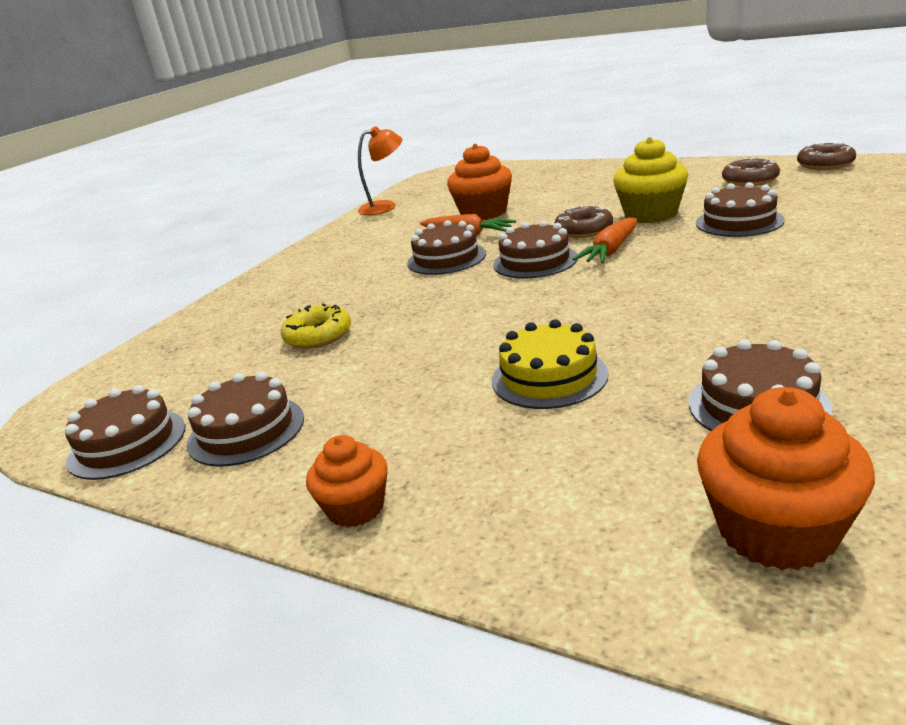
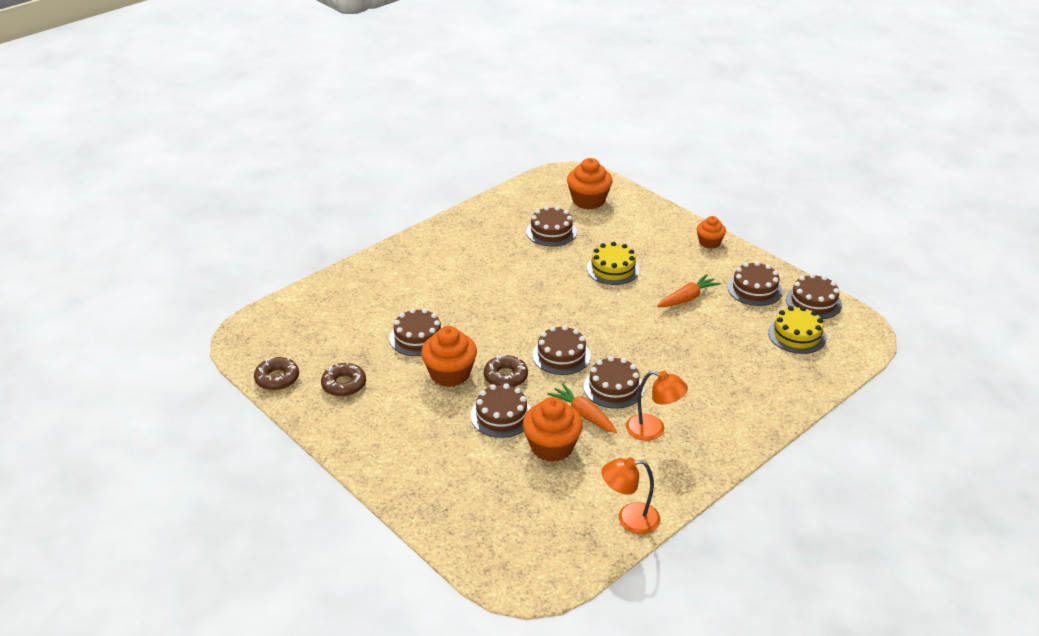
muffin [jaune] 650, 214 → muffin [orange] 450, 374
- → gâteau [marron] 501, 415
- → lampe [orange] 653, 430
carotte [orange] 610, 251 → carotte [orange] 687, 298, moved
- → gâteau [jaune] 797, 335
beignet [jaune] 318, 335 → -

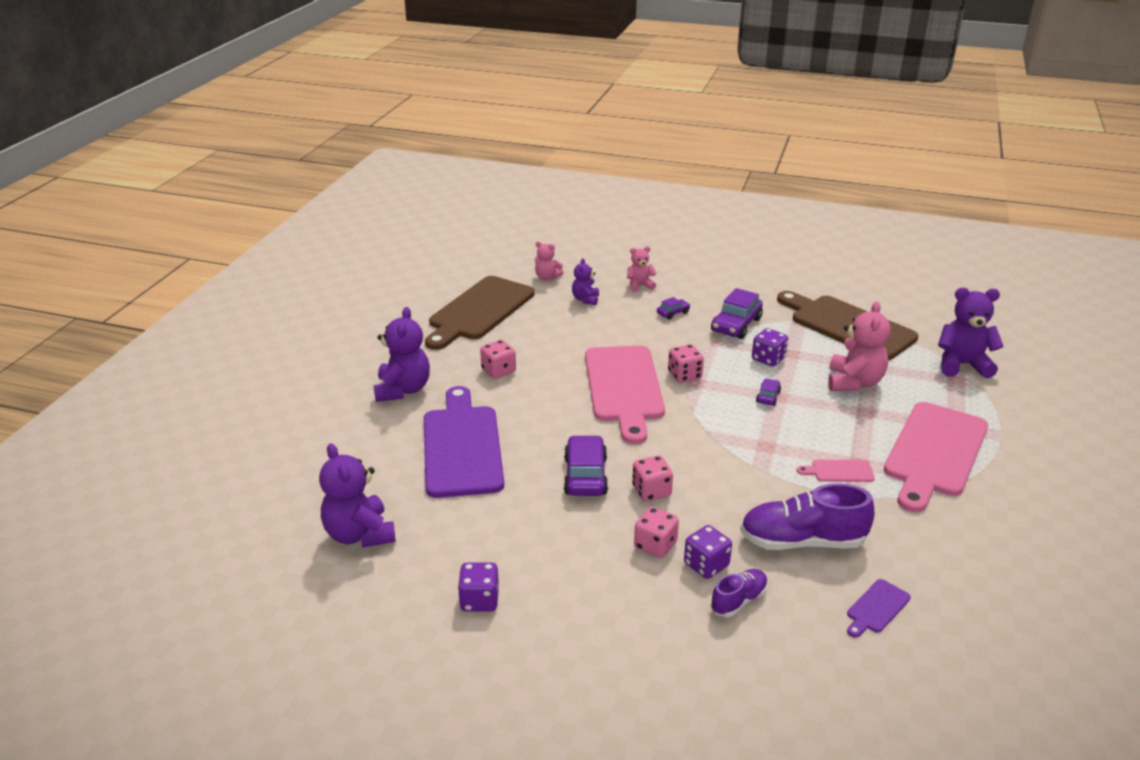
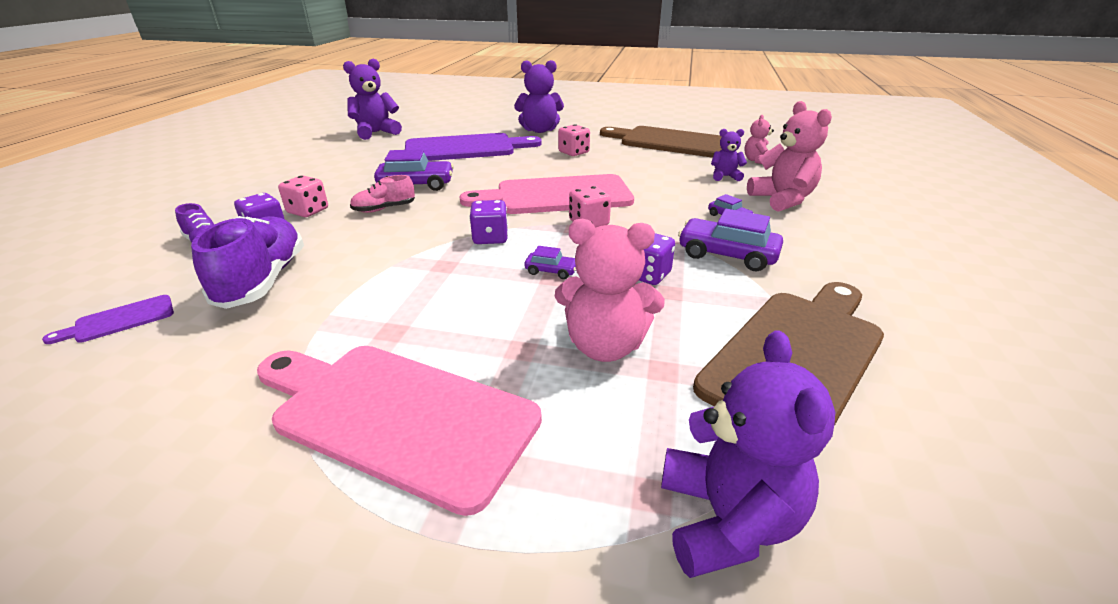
planche à découper [violet] 876, 608 → planche à découper [violet] 120, 320, 75 degrees counterclockwise
dé [rose] 651, 491 → chaussure [rose] 384, 209
dé [violet] 479, 600 → dé [violet] 490, 238, moved
ours en peluche [rose] 640, 285 → ours en peluche [rose] 782, 200, x1.79
planche à découper [rose] 839, 471 → -

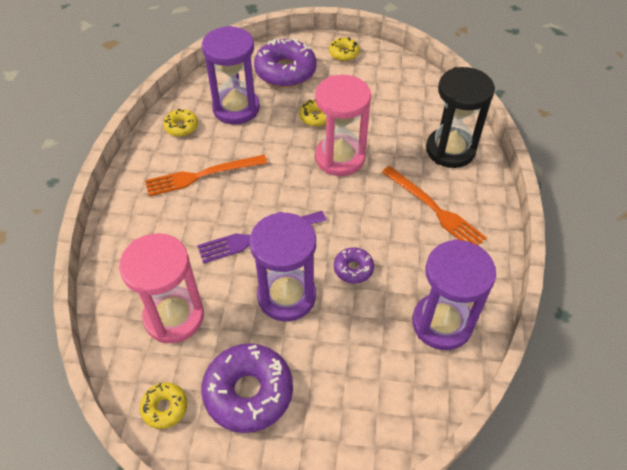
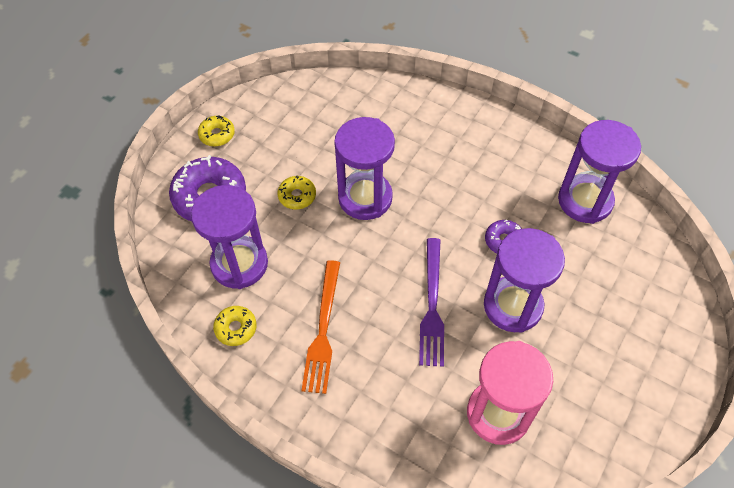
sablier [rose] 340, 158 → sablier [violet] 365, 198
beignet [jaune] 165, 408 → -
beignet [violet] 248, 392 → -
fourchette [orange] 434, 209 → -
sablier [noir] 450, 150 → -

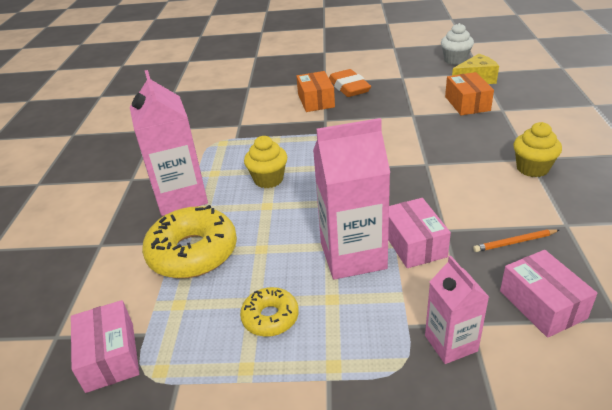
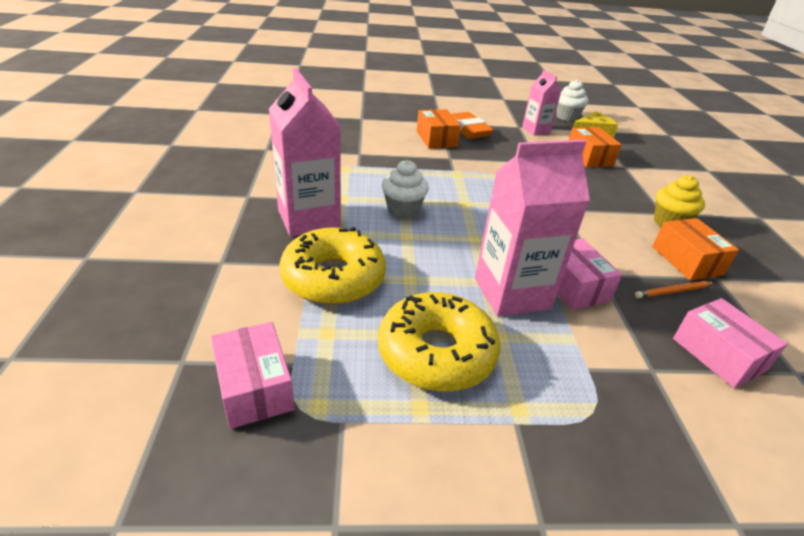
beignet [jaune] 270, 317 → beignet [jaune] 436, 352, x1.84
muffin [jaune] 268, 179 → muffin [blanc] 403, 210
brique de lait [rose] 451, 343 → brique de lait [rose] 535, 130, moved
- → boîte [orange] 687, 260

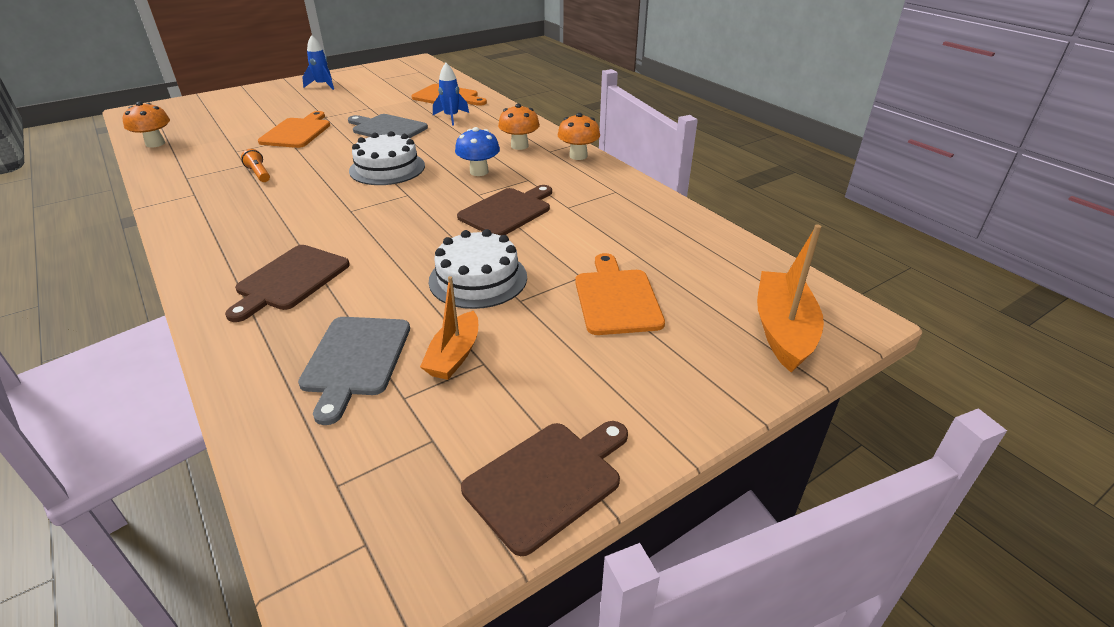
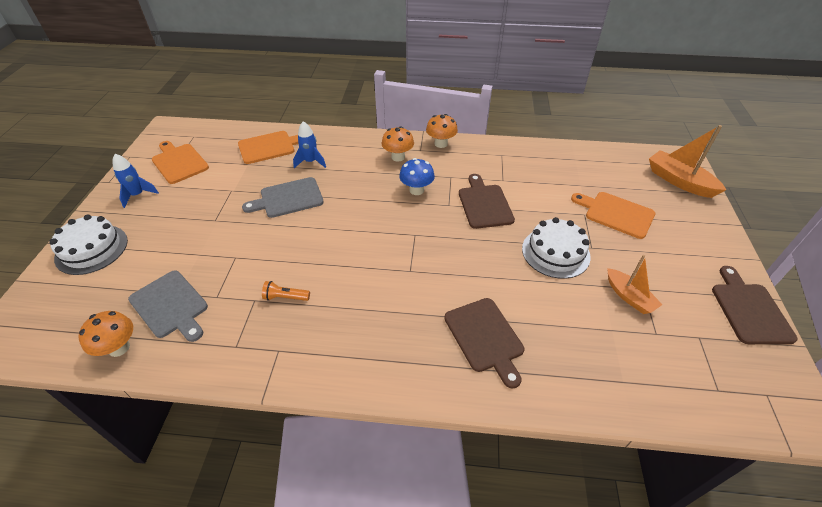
gâteau [blanc] 387, 168 → gâteau [blanc] 91, 249, moved
planche à découper [gris] 355, 360 → planche à découper [gris] 170, 306, moved
planche à découper [orange] 297, 132 → planche à découper [orange] 179, 162, moved

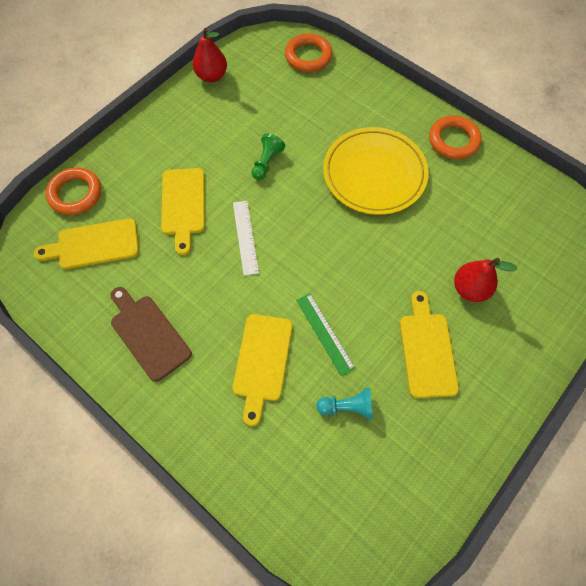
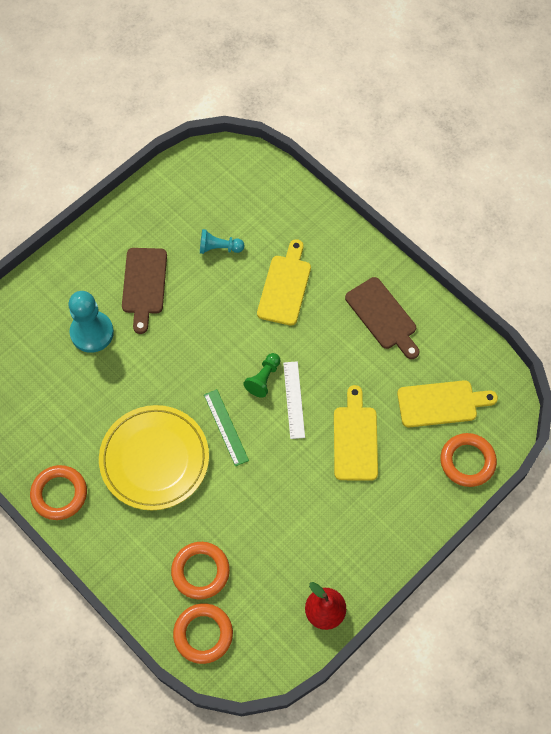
poire [rouge] 470, 289 → pion [turquoise] 92, 333
planche à découper [jaune] 427, 350 → planche à découper [marron] 144, 285
- → anneau [orange] 200, 571
règle [vert] 325, 333 → règle [vert] 226, 427, moved
pion [vert] 267, 162 → pion [vert] 263, 379, moved

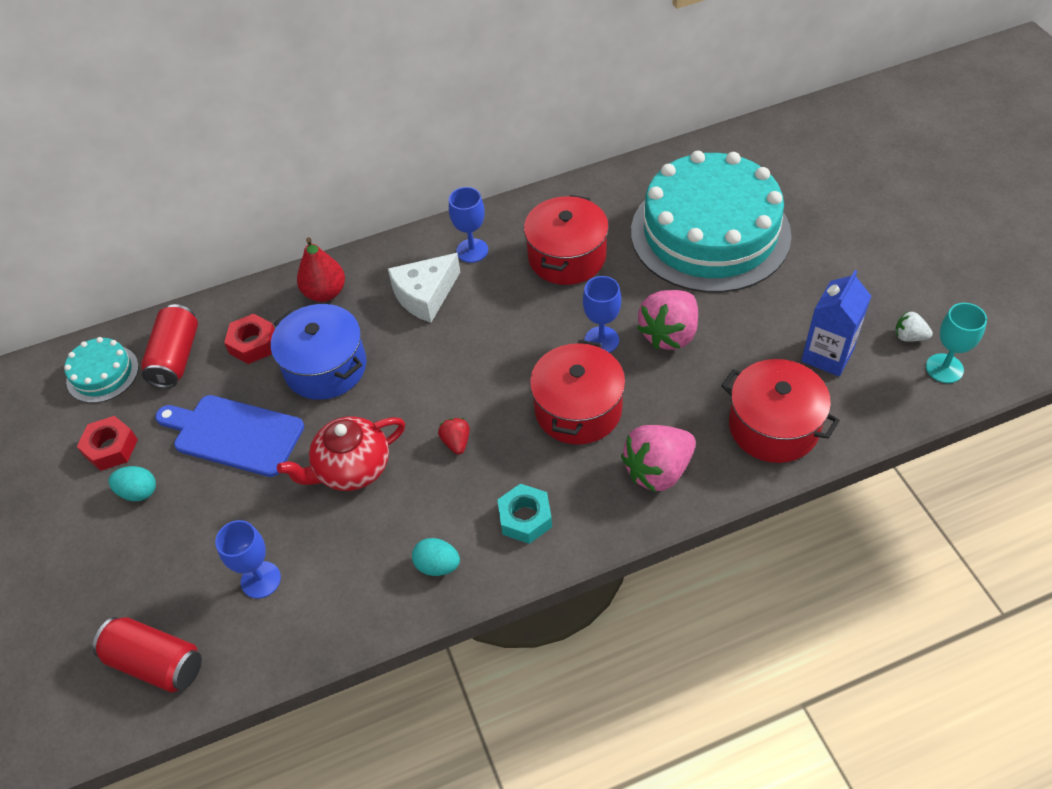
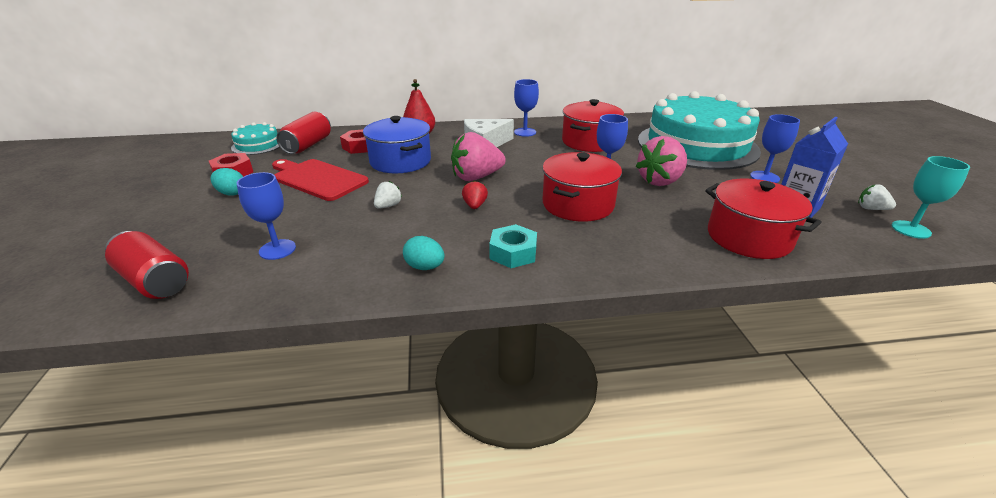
planche à découper [bleu] 233, 434 → planche à découper [rouge] 317, 179
théière [rouge] 351, 469 → fraise [blanc] 388, 206
fraise [rose] 658, 470 → fraise [rose] 476, 177, moved
- → verre à pied [bleu] 764, 177

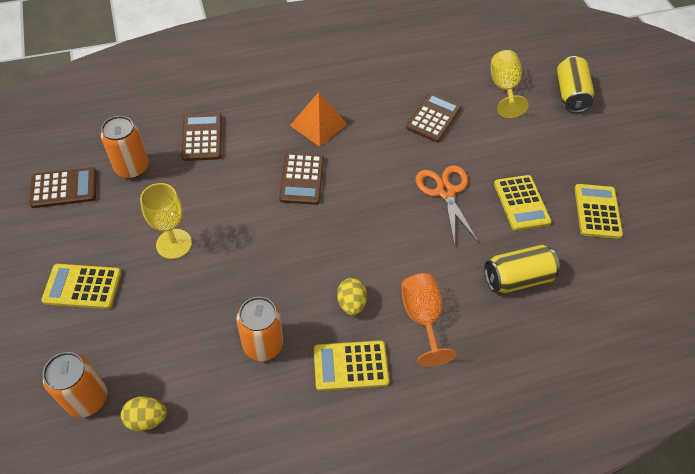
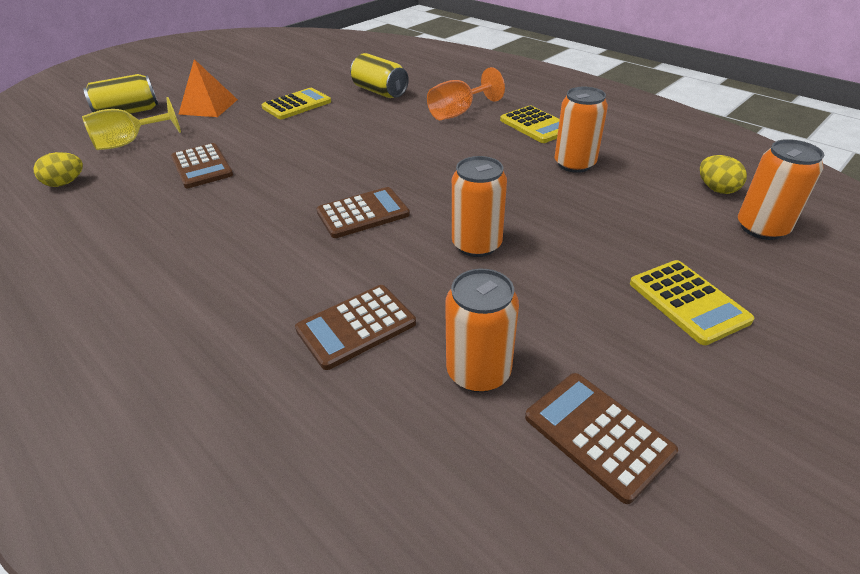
œuf [jaune] 351, 303 → œuf [jaune] 66, 183, moved
calculatrice [marron] 433, 118 → calculatrice [marron] 202, 166, 120 degrees counterclockwise
pyramide [orange] 318, 124 → pyramide [orange] 208, 106, moved
- → canette [orange] 476, 244
verre à pied [jaune] 174, 244 → -
ciseaux [orange] 445, 192 → -
calculatrice [jaune] 597, 211 → -

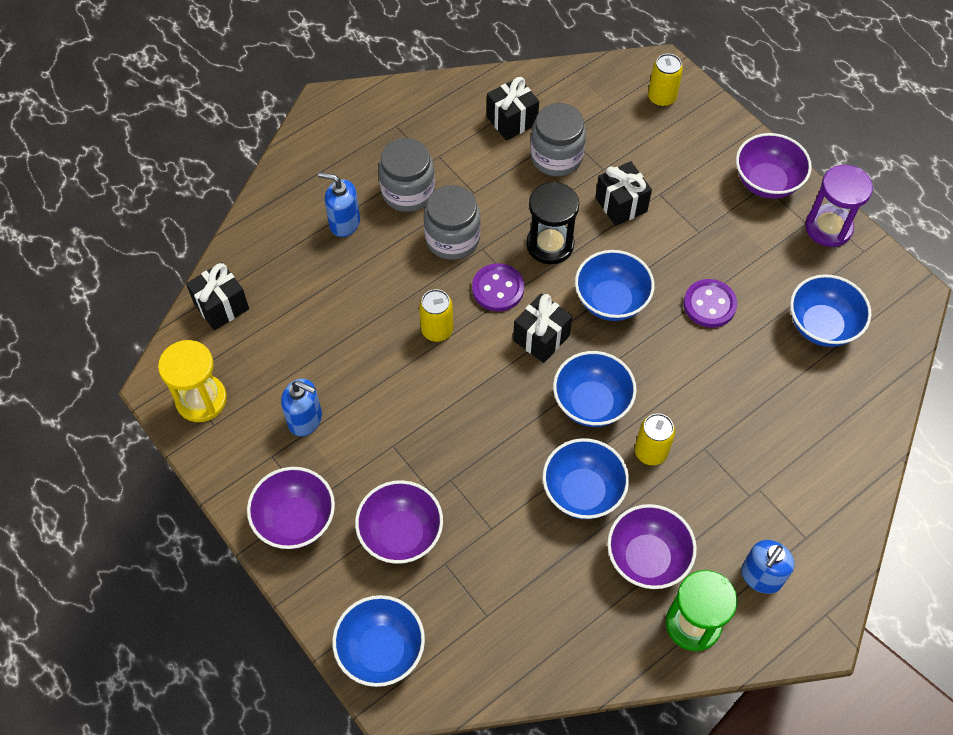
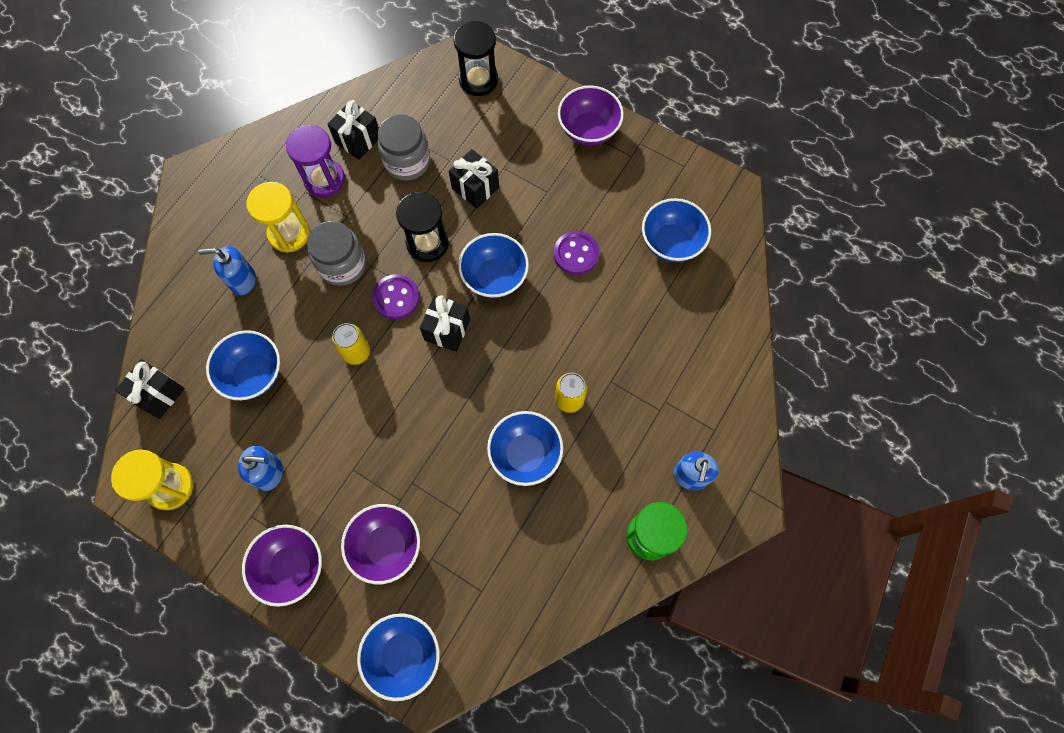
bol [bleu] 591, 403 → bol [bleu] 253, 374, moved
bocal [gris] 408, 191 → sablier [jaune] 289, 234
sablier [violet] 828, 227 → sablier [violet] 324, 179, moved
canette [jaune] 661, 97 → sablier [noir] 478, 80
bol [violet] 647, 558 → -

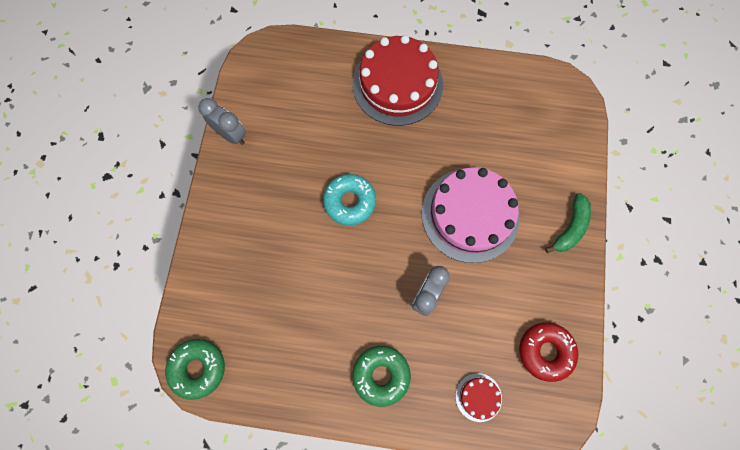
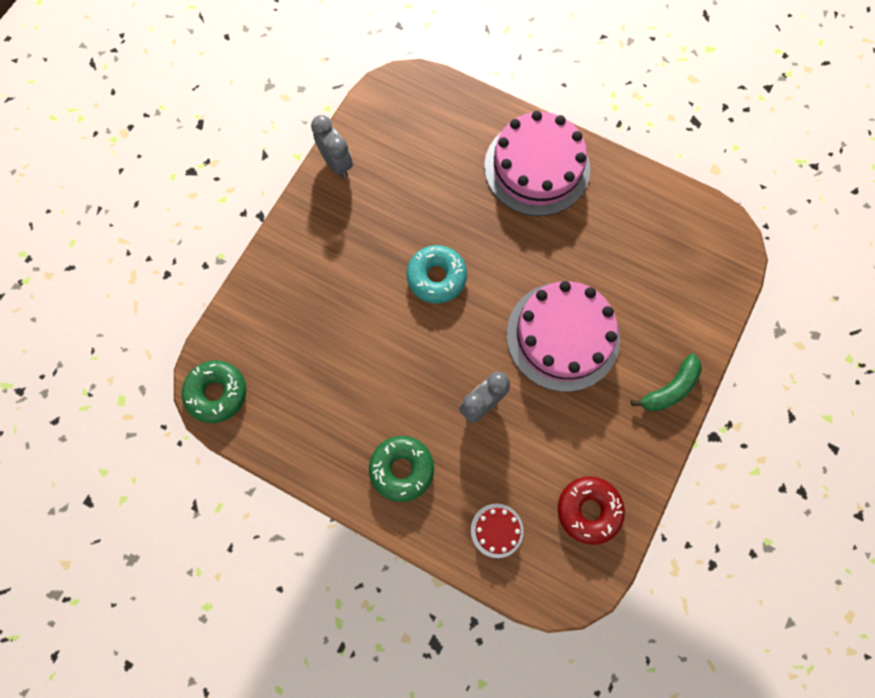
gâteau [rouge] 397, 84 → gâteau [rose] 537, 167

